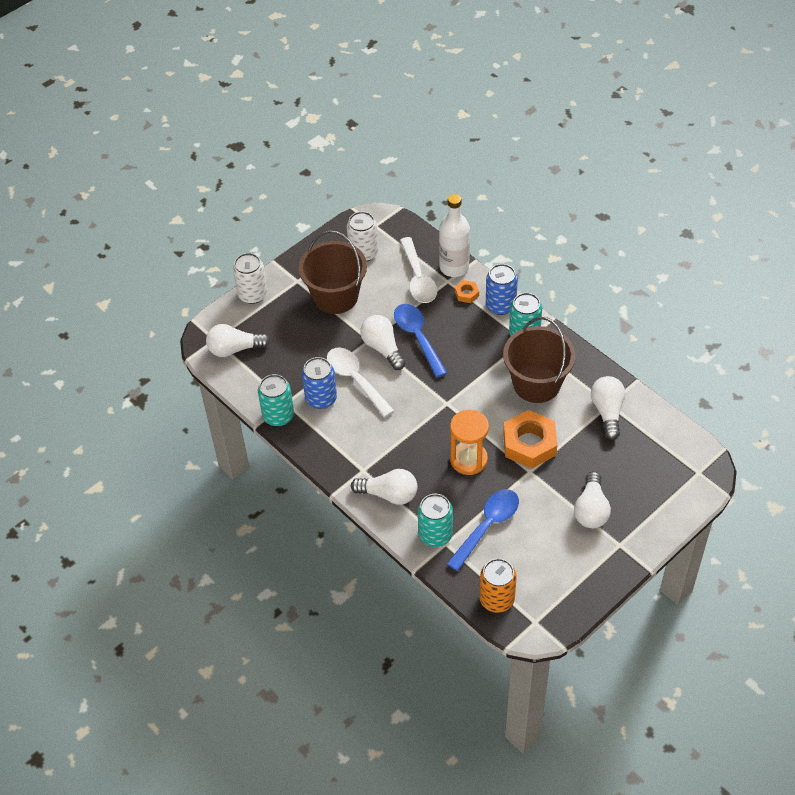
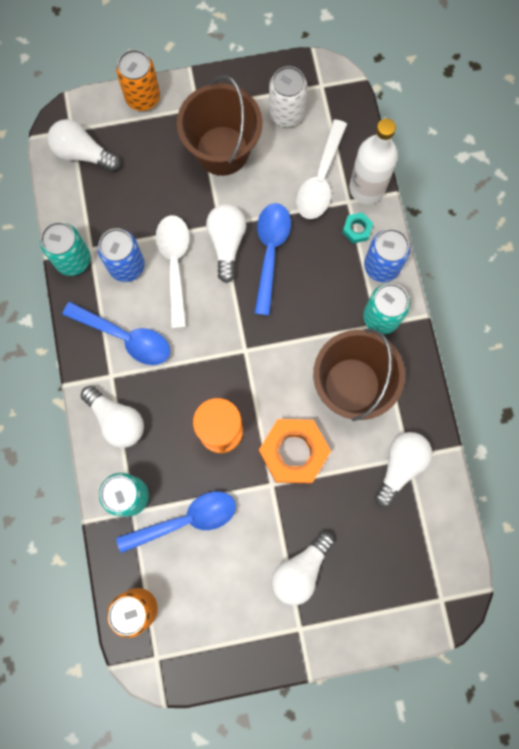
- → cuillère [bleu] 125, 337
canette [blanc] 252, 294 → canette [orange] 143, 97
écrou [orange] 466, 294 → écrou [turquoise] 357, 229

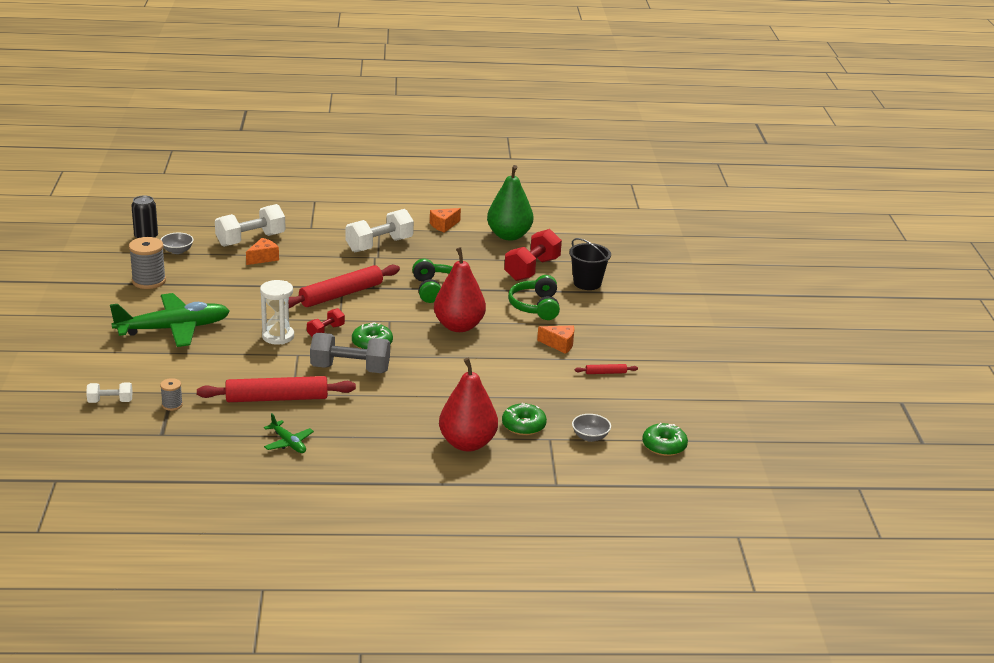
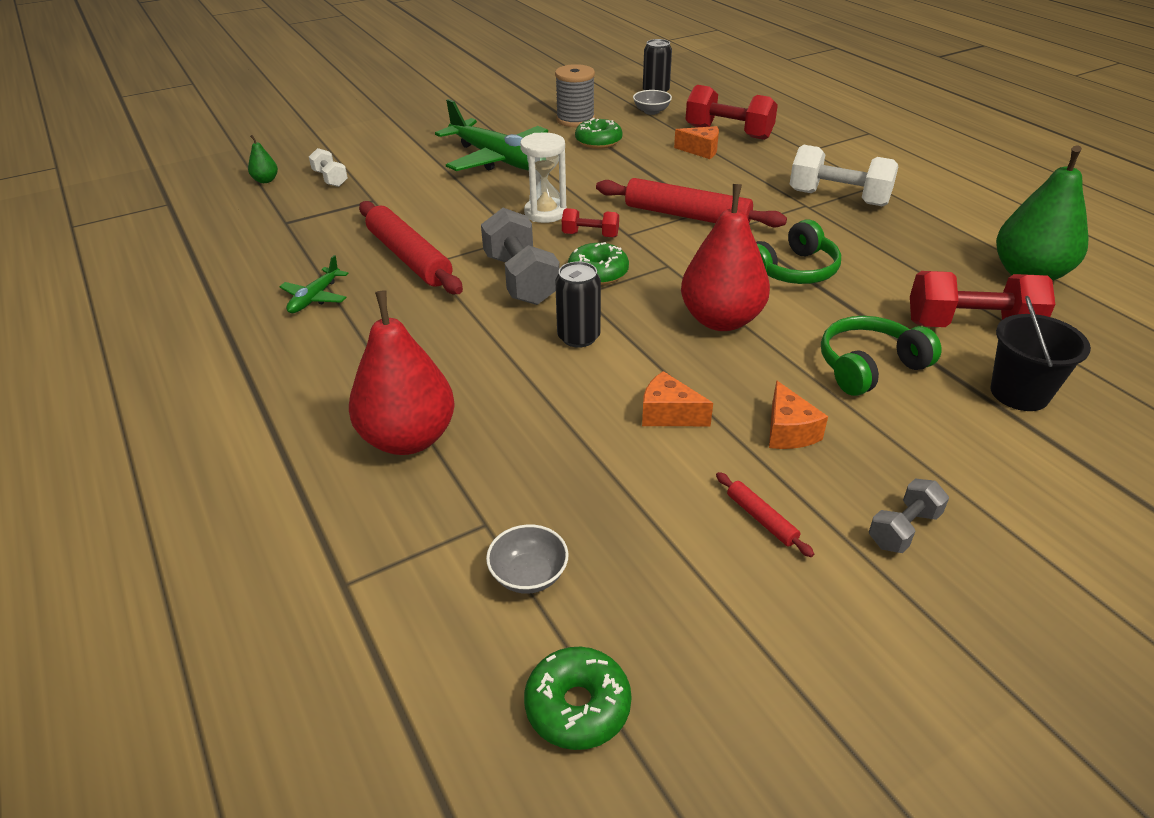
- → poire [vert] 266, 180
- → canette [noir] 578, 337
beignet [vert] 523, 426 → beignet [vert] 598, 141, moved
fromage [orange] 443, 225 → fromage [orange] 669, 414, moved
haltère [blanc] 250, 240 → haltère [rouge] 728, 133
- → haltère [gris] 903, 529
bobine [gris] 172, 405 → -

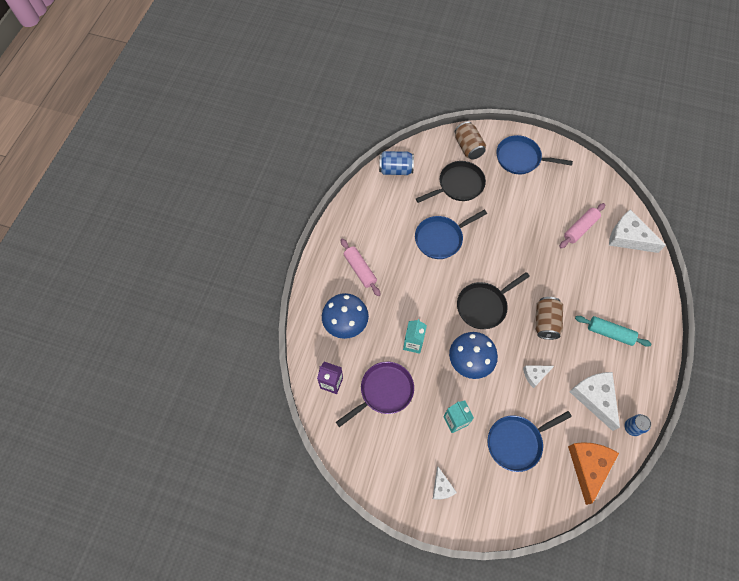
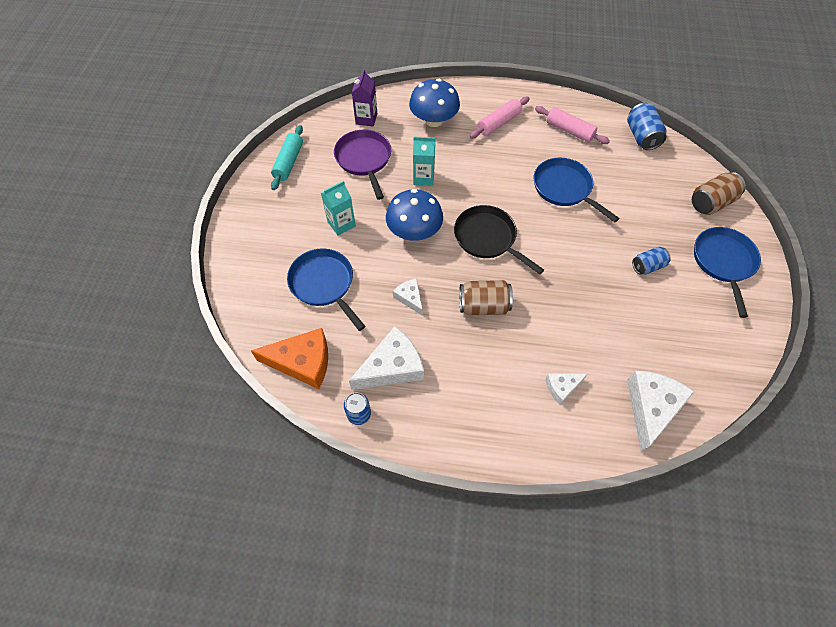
rouleau à pâtisserie [turquoise] 610, 333 → rouleau à pâtisserie [turquoise] 289, 162, moved
poêle [violet] 384, 391 → poêle [violet] 364, 160, 150 degrees counterclockwise
rouleau à pâtisserie [rose] 580, 228 → rouleau à pâtisserie [rose] 569, 130, moved
fromage [blanc] 442, 487 → fromage [blanc] 562, 387, moved
- → canette [bleu] 647, 266
poêle [noir] 458, 185 → -

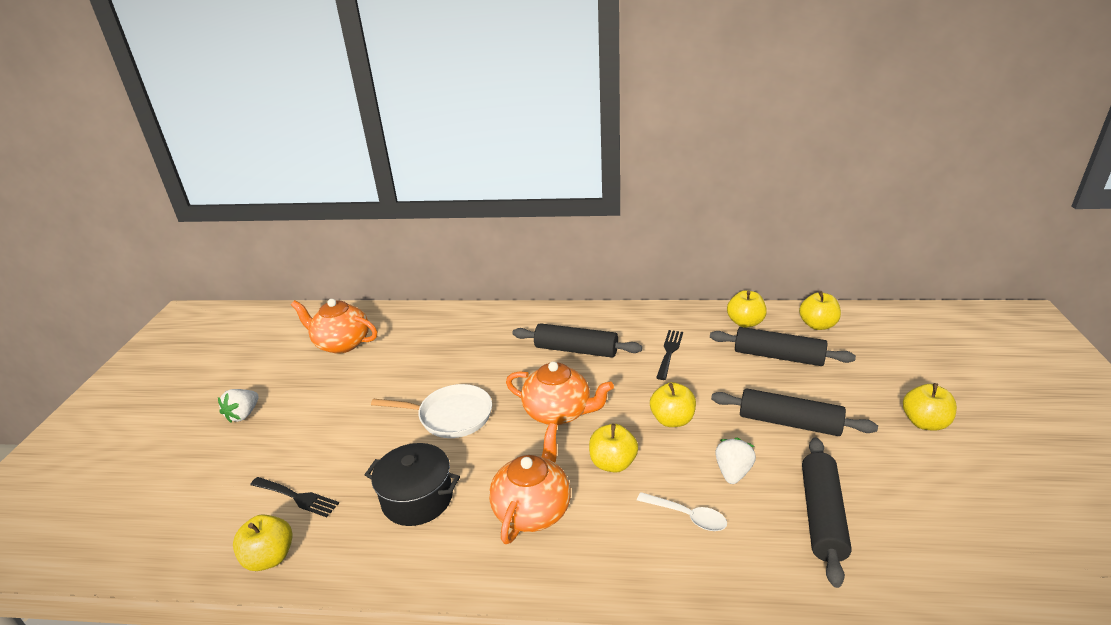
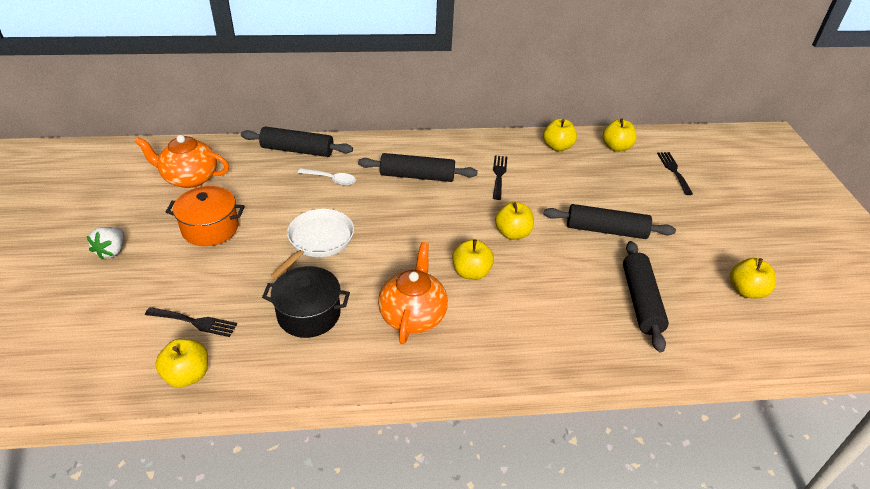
- → marmite [orange] 210, 228
rouleau à pâtisserie [noir] 778, 356 → rouleau à pâtisserie [noir] 297, 150, moved
poêle [blanc] 450, 416 → poêle [blanc] 318, 241, 60 degrees counterclockwise
cuillère [blanc] 687, 516 → cuillère [blanc] 331, 179, moved
- → fourchette [noir] 674, 171
pomme [jaune] 924, 422 → pomme [jaune] 746, 291, moved
théière [orange] 558, 412 → -
fraise [blanc] 733, 472 → -

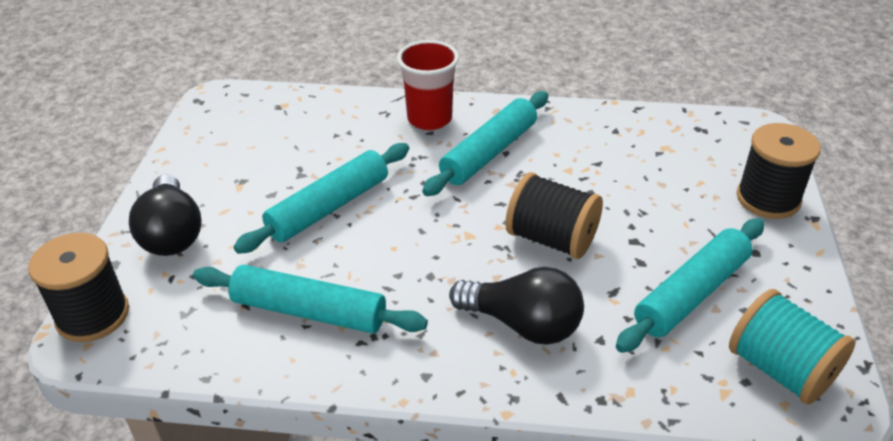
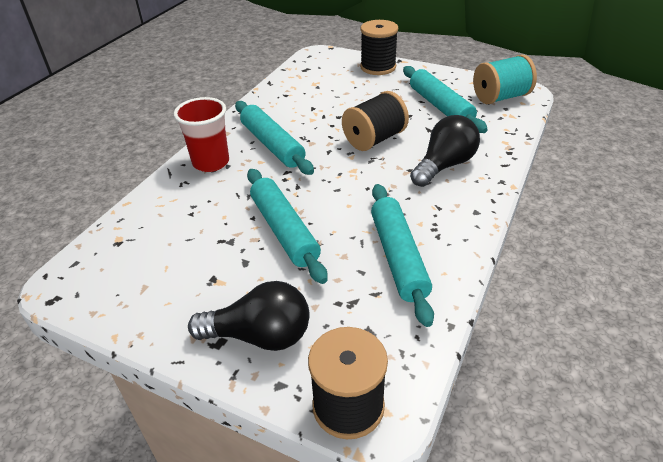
rouleau à pâtisserie [turquoise] 309, 311 → rouleau à pâtisserie [turquoise] 398, 257, 45 degrees counterclockwise

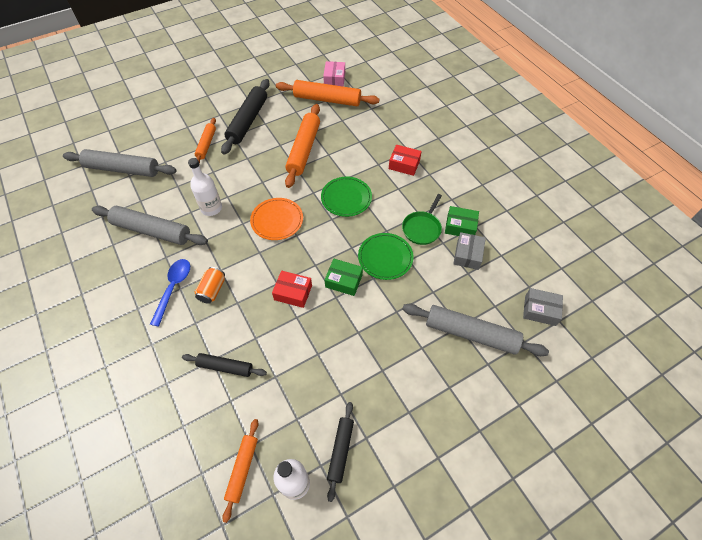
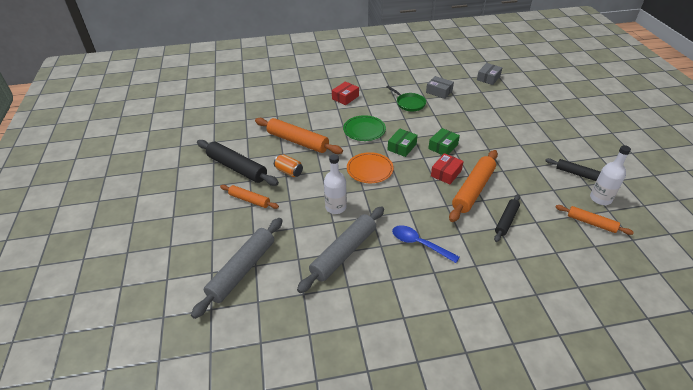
canette [orange] 212, 290 → canette [orange] 289, 171, moved
boîte [vert] 460, 226 → boîte [vert] 402, 147, moved
rouleau à pâtisserie [orange] 327, 100 → rouleau à pâtisserie [orange] 473, 190, moved
boîte [rose] 334, 79 → -
assiette [vert] 385, 257 → -
rouleau à pâtisserie [gris] 471, 334 → -

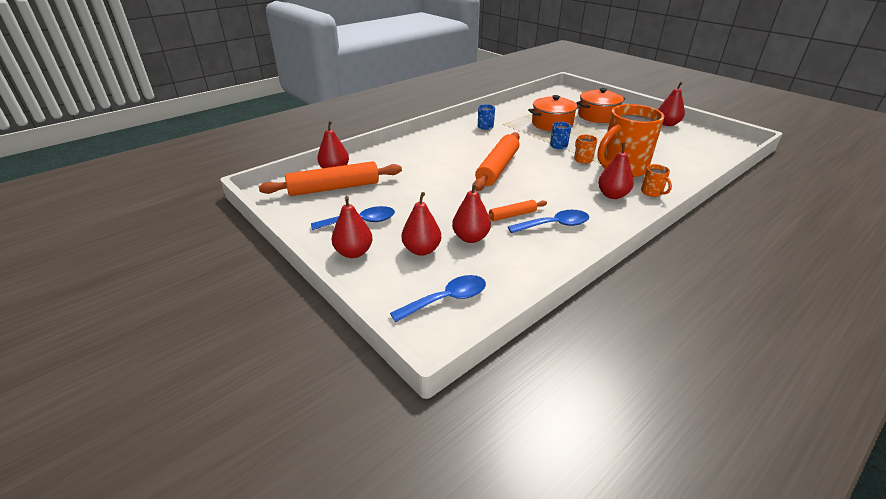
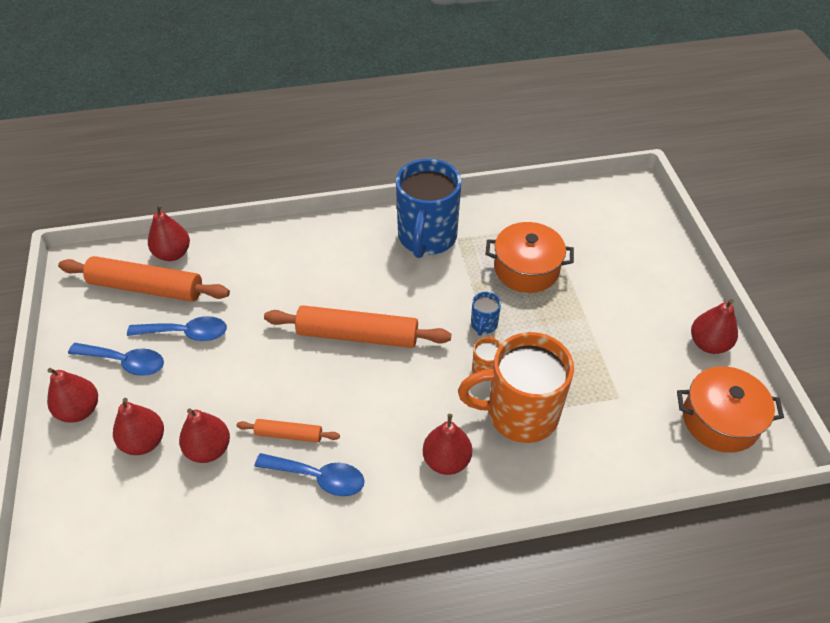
cuillère [bleu] 447, 299 → cuillère [bleu] 186, 333, moved
rouleau à pâtisserie [orange] 497, 168 → rouleau à pâtisserie [orange] 357, 335, 45 degrees clockwise
tasse [bleu] 485, 127 → tasse [bleu] 427, 237, x2.40
marmite [orange] 597, 116 → marmite [orange] 720, 420, moved
tasse [orange] 652, 192 → -

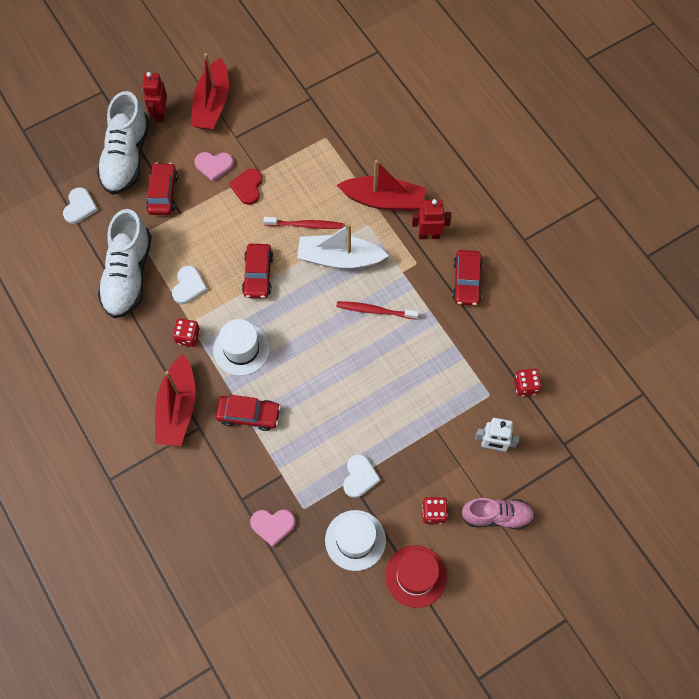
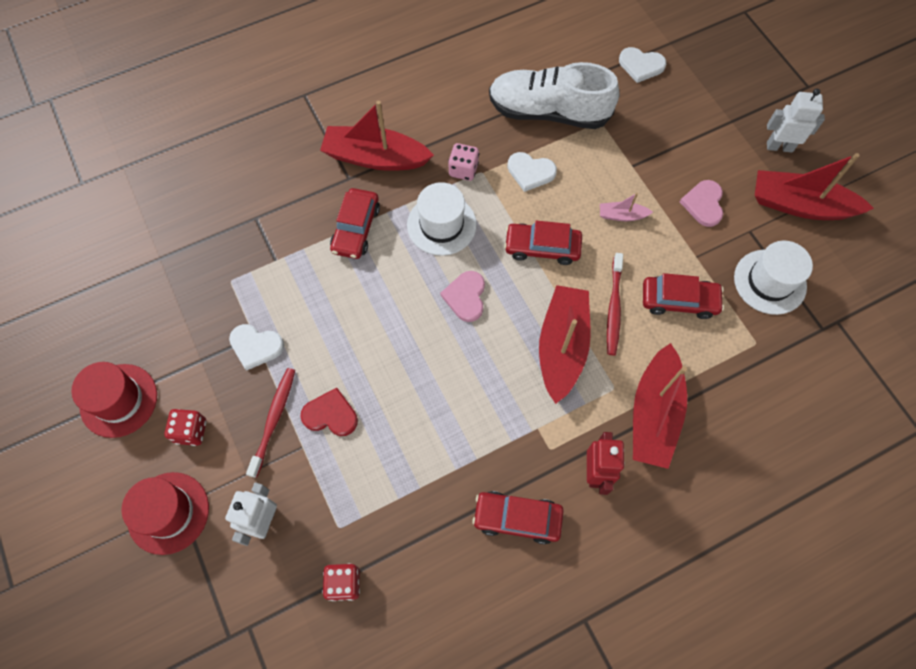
chaussure [rose] 496, 516 → chapeau [rouge] 168, 513
brosse à dents [rouge] 374, 310 → brosse à dents [rouge] 274, 419, moved
cœur [rouge] 248, 187 → cœur [rouge] 330, 414, moved
cœur [rose] 272, 525 → cœur [rose] 465, 297, moved
dé [rouge] 188, 337 → dé [rose] 463, 170
bateau [blanc] 339, 258 → bateau [rouge] 562, 346
- → bateau [rose] 621, 215
voiture [rouge] 163, 193 → voiture [rouge] 679, 301, moved
chapeau [blanc] 355, 540 → chapeau [blanc] 769, 282, moved
robot [rouge] 160, 114 → robot [blanc] 779, 147
chaussure [blanc] 126, 157 → -

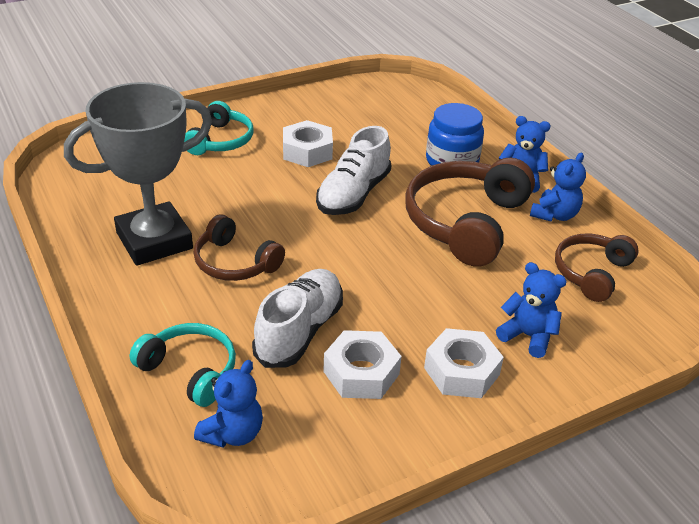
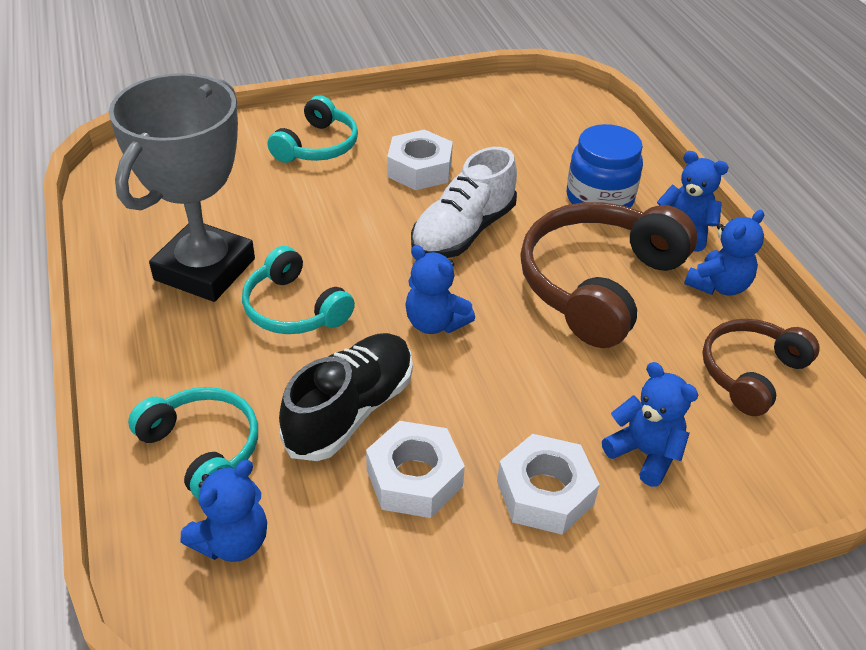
trophée [gris] 154, 241 → trophée [gris] 205, 269, 45 degrees counterclockwise
casque audio [marron] 235, 263 → casque audio [turquoise] 294, 309
chaussure [blanc] 299, 331 → chaussure [noir] 350, 411
- → ours en peluche [bleu] 435, 323

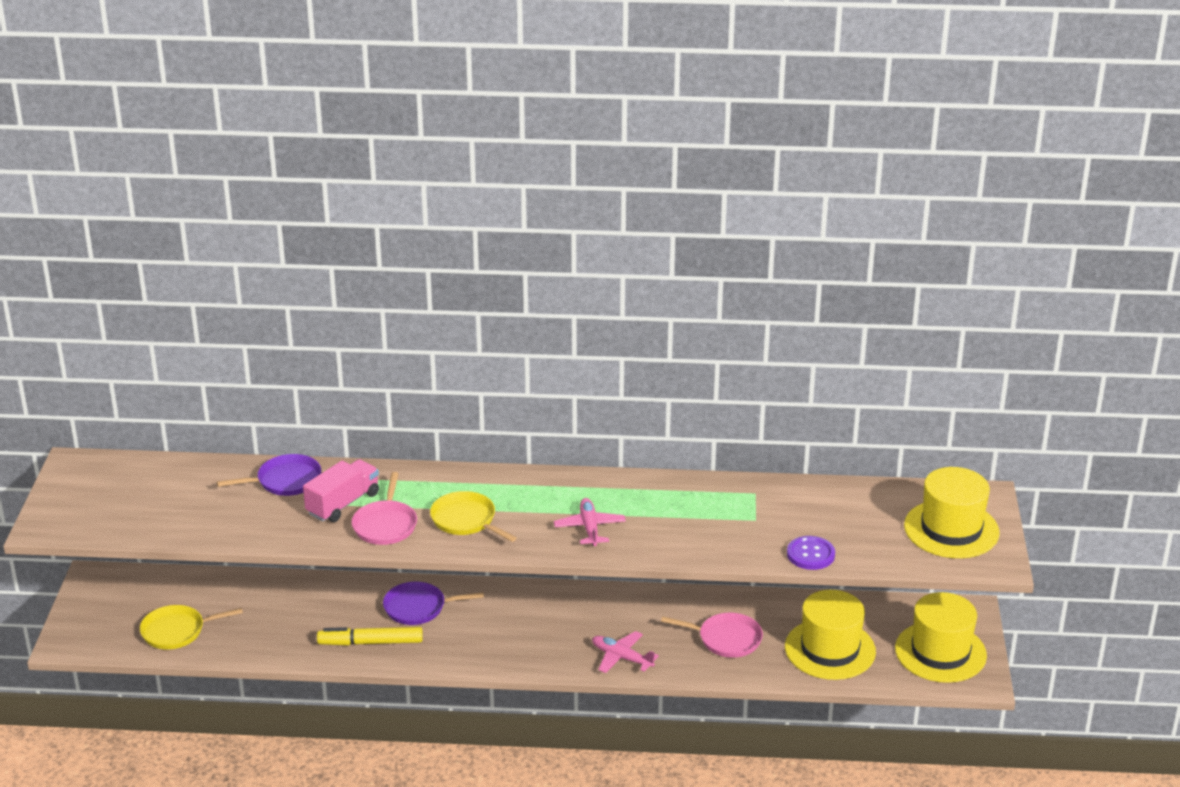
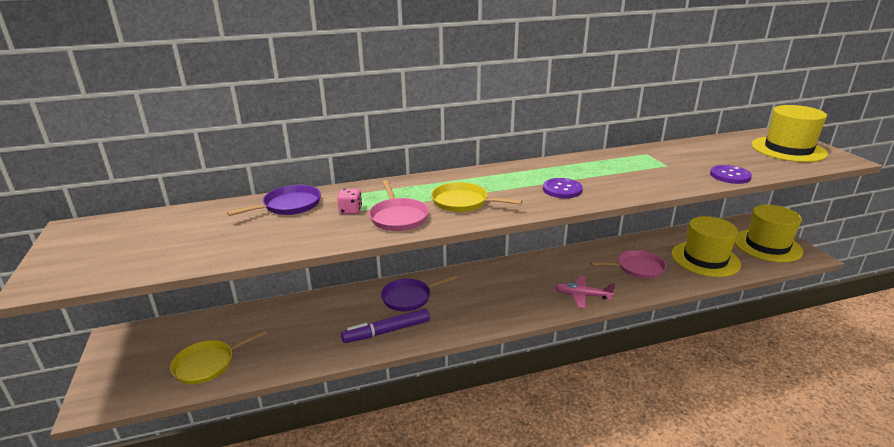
camion [rose] 343, 504 → dé [rose] 350, 210
feutre [jaune] 370, 642 → feutre [violet] 387, 331
avion [rose] 589, 528 → bouton [violet] 562, 189

